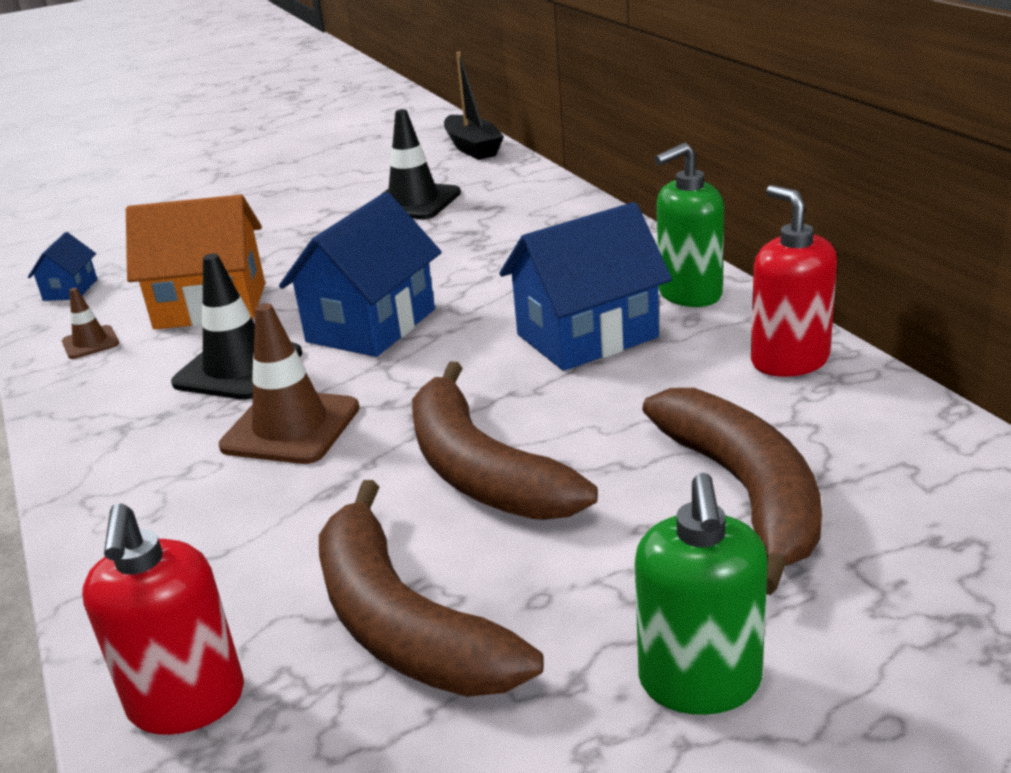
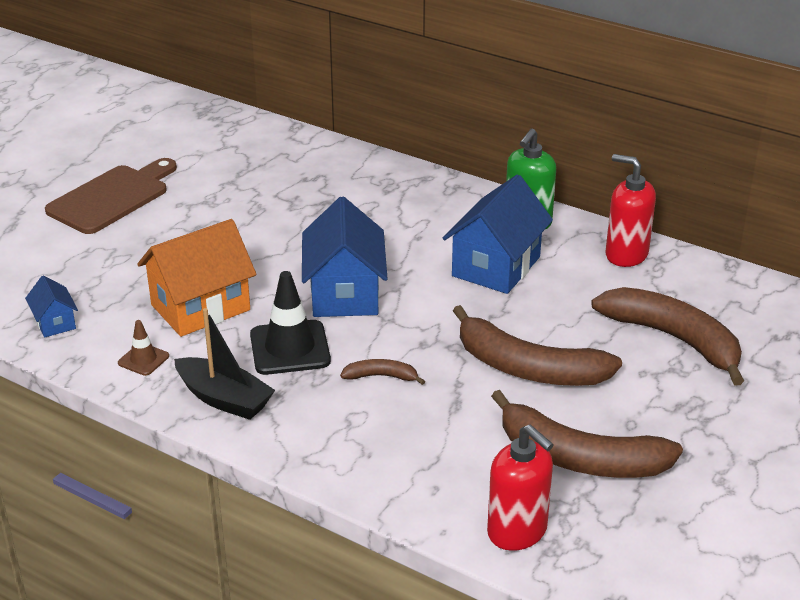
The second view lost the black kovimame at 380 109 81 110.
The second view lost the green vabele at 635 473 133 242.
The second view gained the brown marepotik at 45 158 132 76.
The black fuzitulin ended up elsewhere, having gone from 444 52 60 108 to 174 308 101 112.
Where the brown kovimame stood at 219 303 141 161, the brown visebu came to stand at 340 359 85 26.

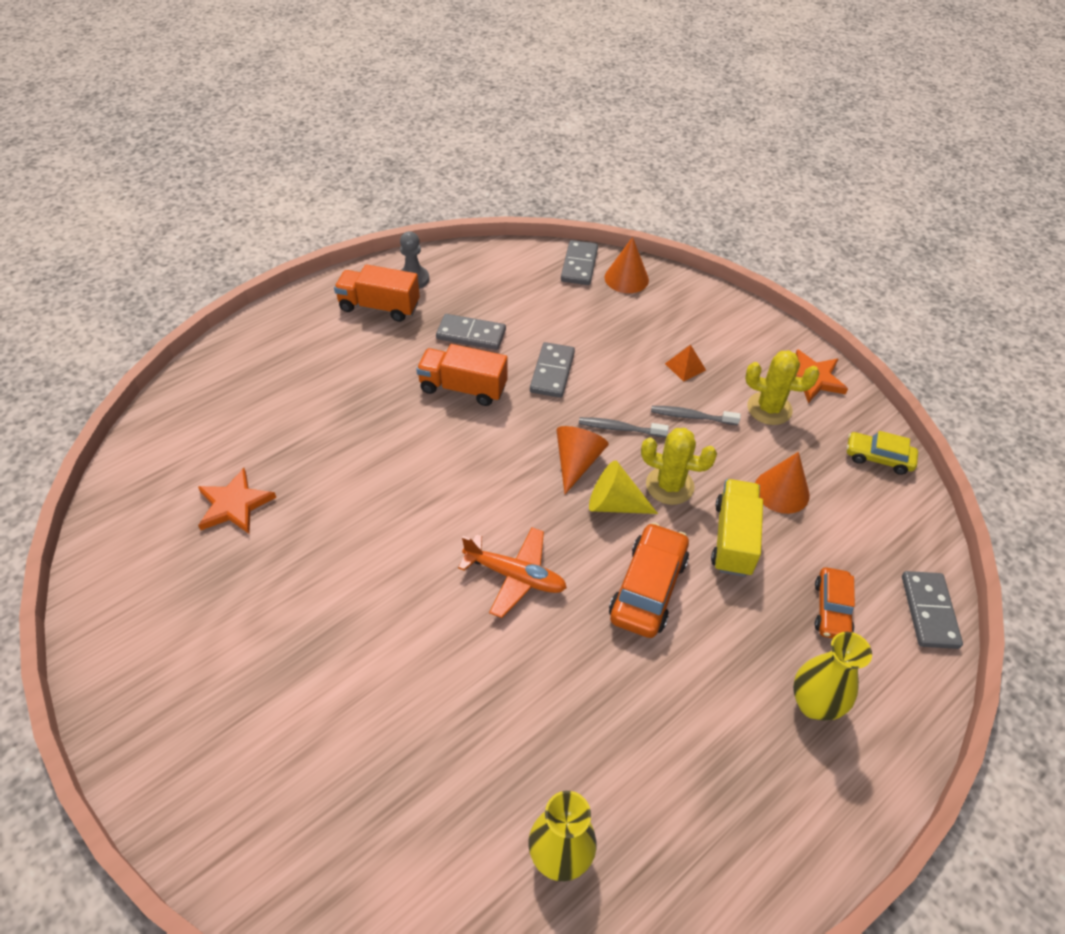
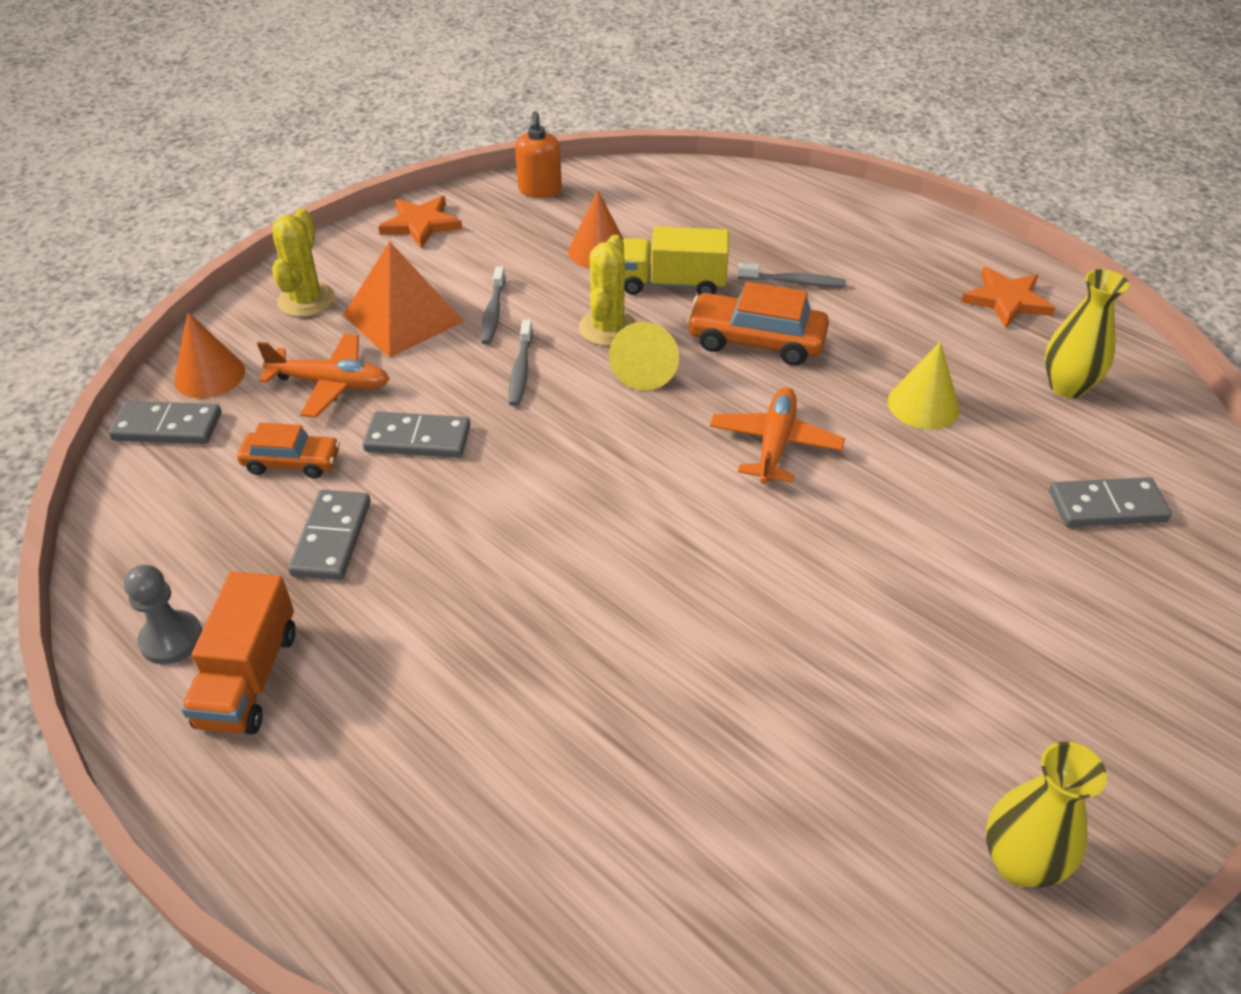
The second view lost the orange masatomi at 416 344 92 62.
The second view lost the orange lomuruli at 556 426 53 68.
The second view gained the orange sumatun at 257 333 132 85.
The second view gained the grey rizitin at 738 263 108 24.
The second view gained the yellow lomuruli at 888 342 72 87.
The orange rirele ended up elsewhere, having gone from 198 468 78 66 to 961 267 94 61.
The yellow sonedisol ended up elsewhere, having gone from 745 350 74 75 to 272 208 63 109.
The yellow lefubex ended up elsewhere, having gone from 793 632 79 89 to 986 742 121 146.
The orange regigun ended up elsewhere, having gone from 815 567 40 72 to 237 423 103 55.
The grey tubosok ended up elsewhere, having gone from 902 571 61 78 to 1049 477 123 50.
Where the yellow regigun stood at 846 431 72 44, the orange vabele came to stand at 515 111 47 87.
The size of the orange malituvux at 665 345 41 37 changed by a factor of 2.20.

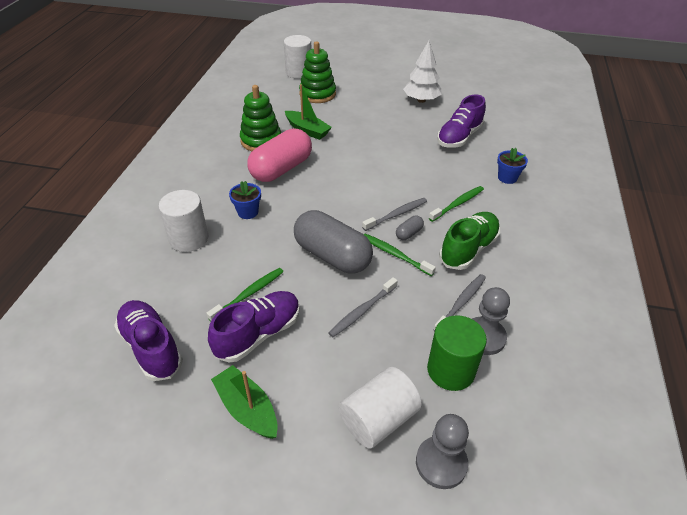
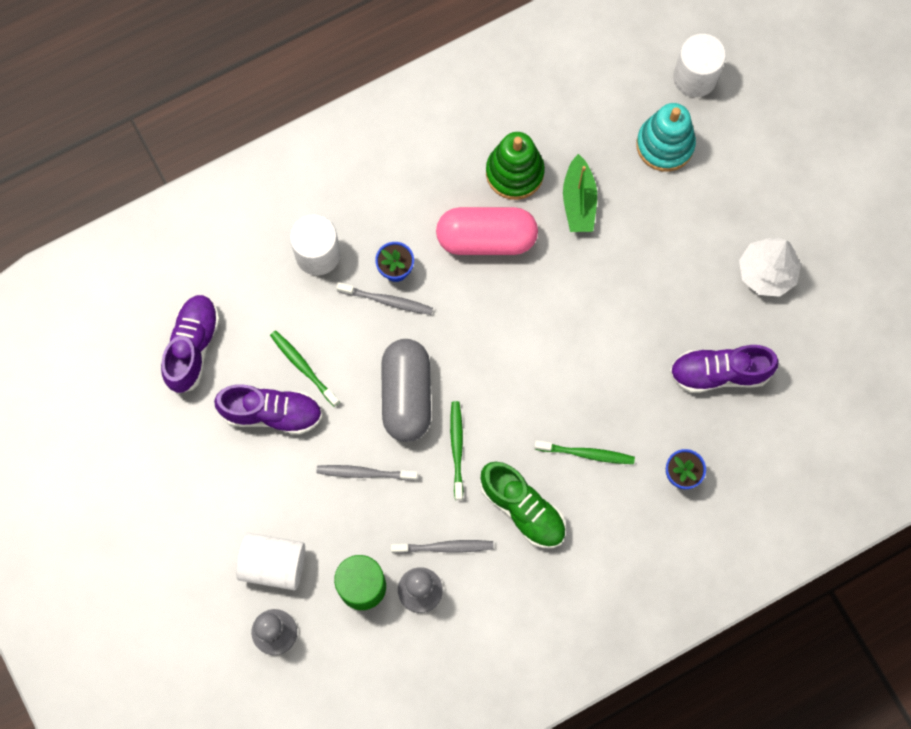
The second view lost the green fuzitulin at 211 365 67 74.
The second view lost the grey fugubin at 396 215 28 25.
The grey rizitin ended up elsewhere, having gone from 362 198 65 33 to 336 282 97 33.
What was the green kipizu at 299 41 37 62 turned into the turquoise kipizu at 637 103 59 69.
The green rizitin at 207 268 76 53 ended up facing another way, 135 degrees counterclockwise from before.
The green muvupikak at 439 212 61 58 ended up facing another way, 45 degrees clockwise from before.

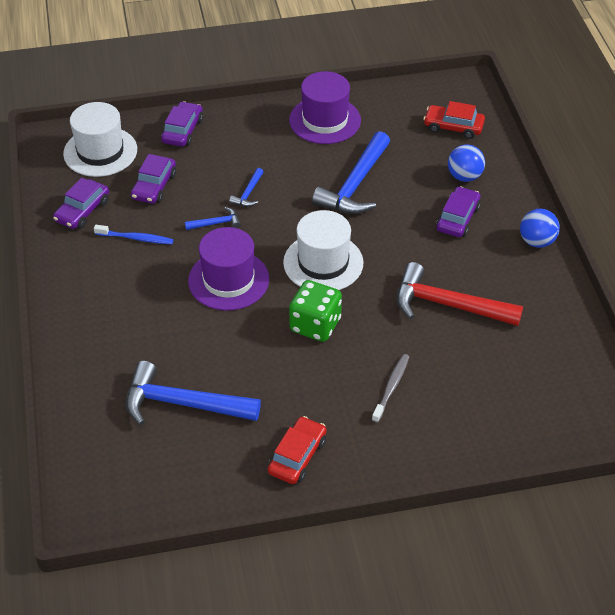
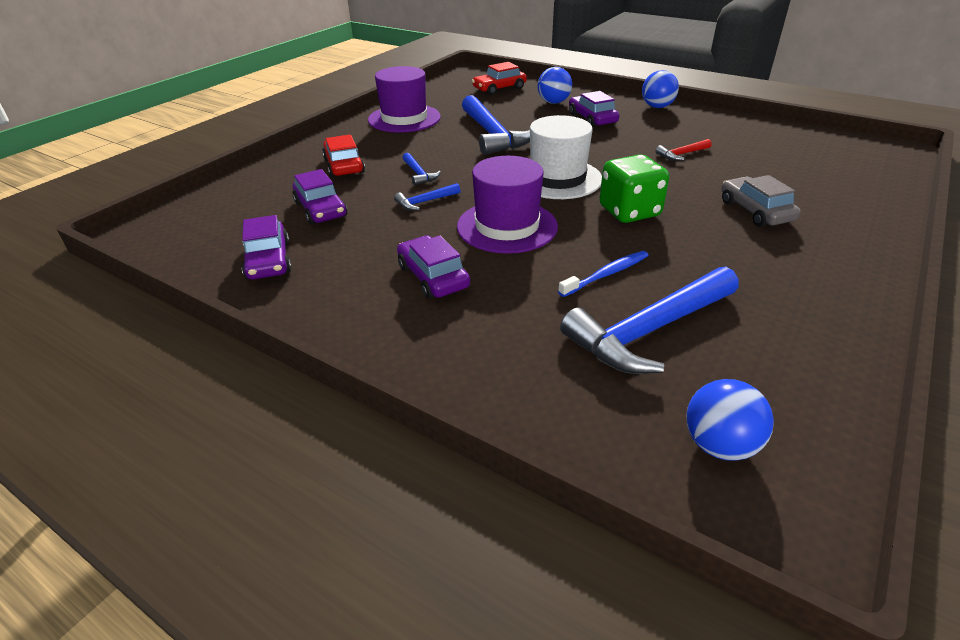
The second view lost the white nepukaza at 63 102 74 75.
The second view gained the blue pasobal at 686 379 88 82.
The blue rizitin ended up elsewhere, having gone from 94 225 80 19 to 558 251 91 46.
The purple regigun ended up elsewhere, having gone from 161 101 42 46 to 397 235 73 64.
The red regigun ended up elsewhere, having gone from 268 416 58 68 to 322 134 43 43.
Where the grey rizitin stood at 372 354 37 69, the grey regigun came to stand at 721 175 80 52.
The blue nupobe at 185 207 56 23 ended up facing another way, 150 degrees counterclockwise from before.
The size of the red nupobe at 396 262 127 64 changed by a factor of 0.46.

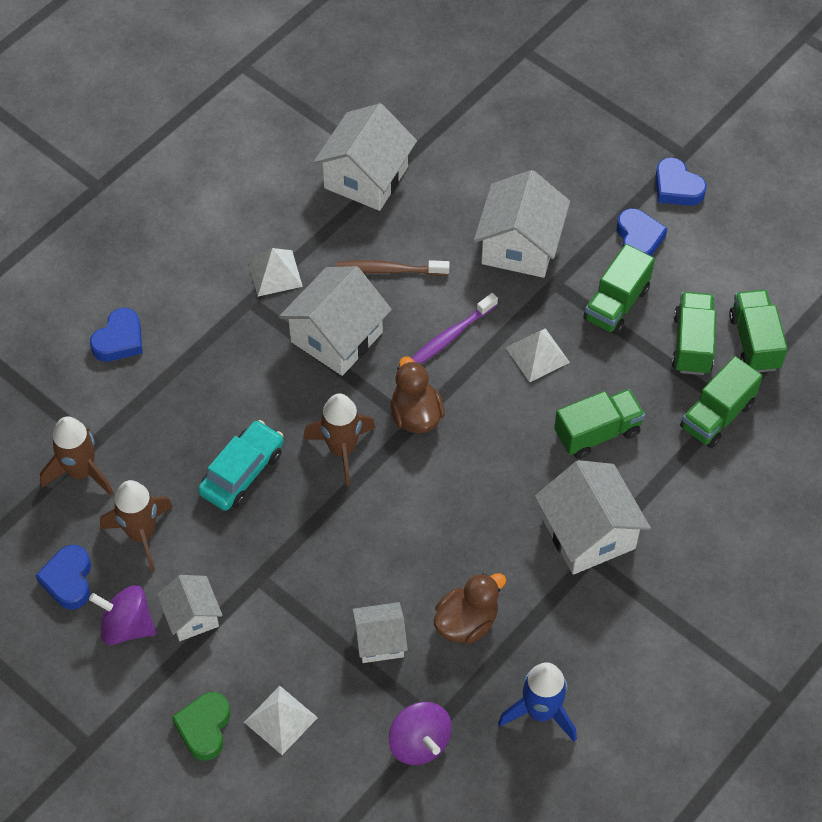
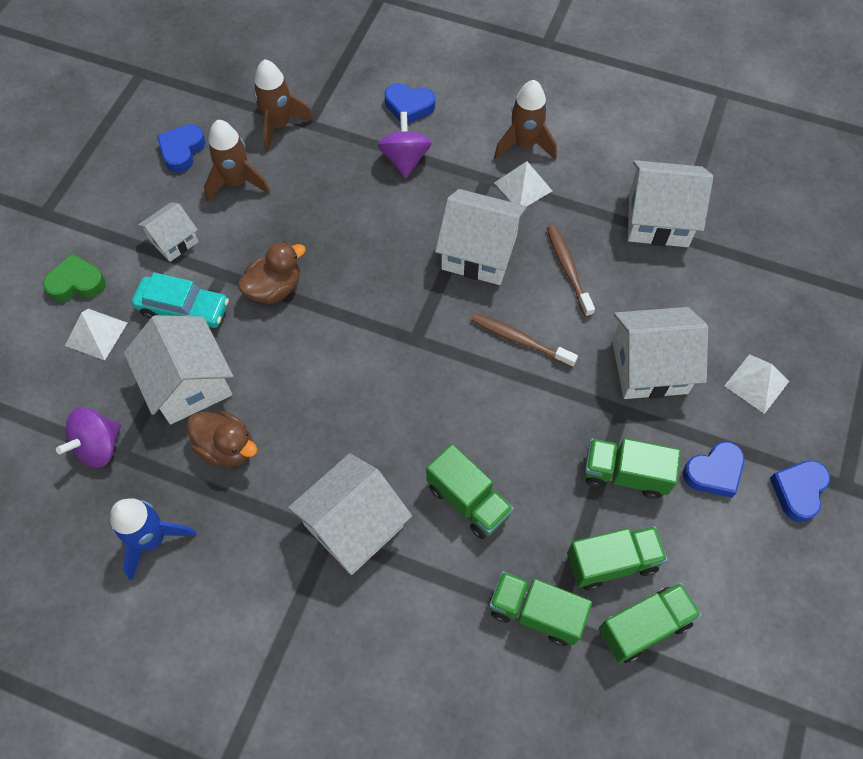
The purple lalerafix ended up elsewhere, having gone from 89 585 67 60 to 378 112 54 66.
The turquoise regigun ended up elsewhere, having gone from 198 420 86 91 to 132 272 97 56.
The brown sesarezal ended up elsewhere, having gone from 303 393 73 93 to 494 80 63 80.
The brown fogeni ended up elsewhere, having gone from 390 356 55 77 to 238 242 68 62.
The white malituvux ended up elsewhere, having gone from 505 328 65 54 to 724 354 65 60.
What was the purple rizitin at 412 293 86 71 turned into the brown rizitin at 471 313 107 54.
The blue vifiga at 35 545 56 65 ended up facing another way, 45 degrees counterclockwise from before.
The size of the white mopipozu at 352 602 56 61 changed by a factor of 1.72.

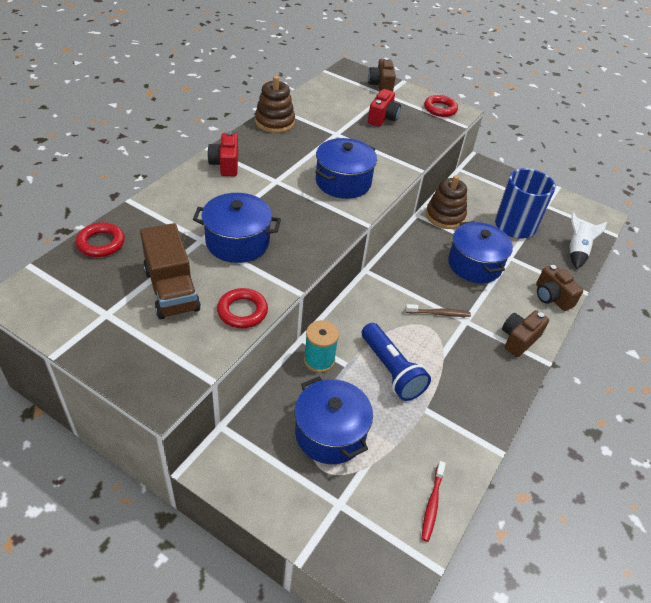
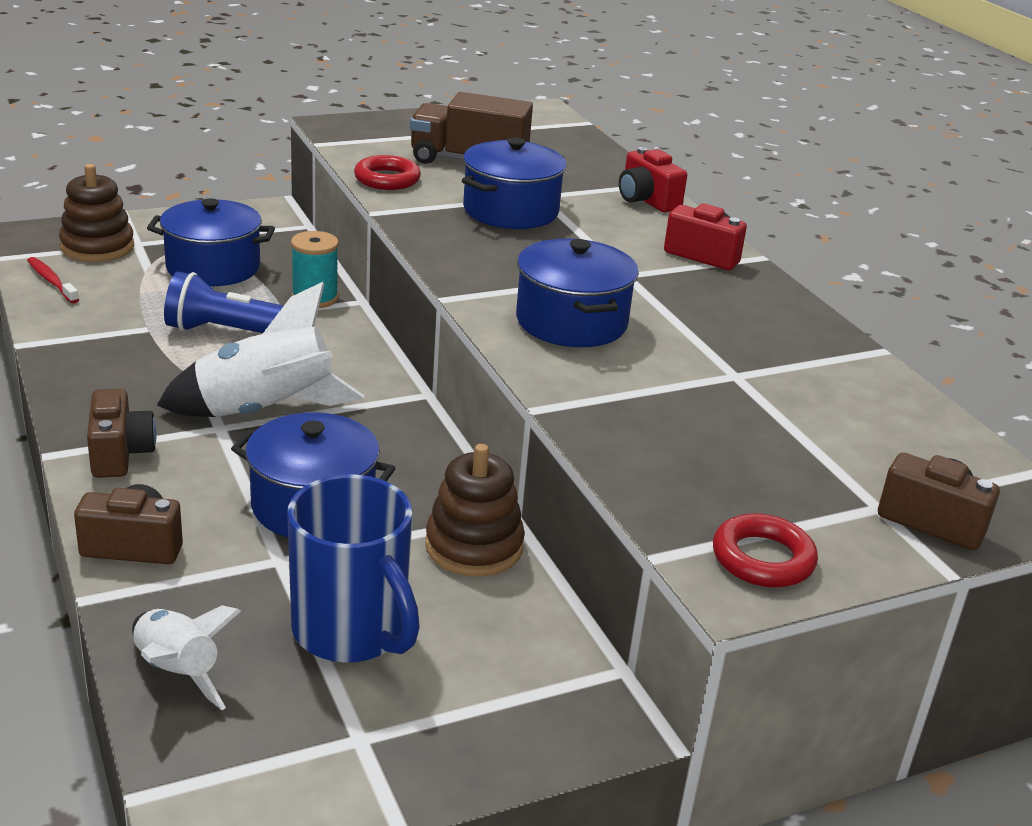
The second view lost the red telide at 76 223 49 34.
The brown kipizu ended up elsewhere, having gone from 255 76 40 57 to 59 164 75 98.
The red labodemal ended up elsewhere, having gone from 368 89 33 37 to 619 147 68 65.
Where the brown rizitin stood at 405 304 66 13, the white sesarezal came to stand at 157 282 207 135.

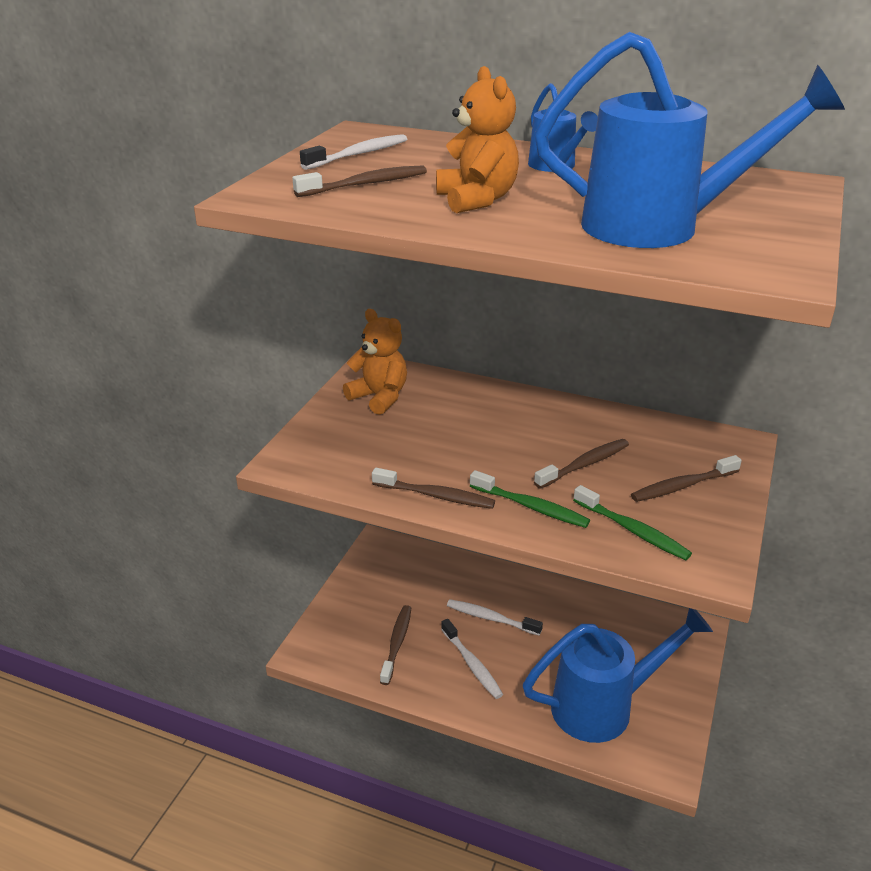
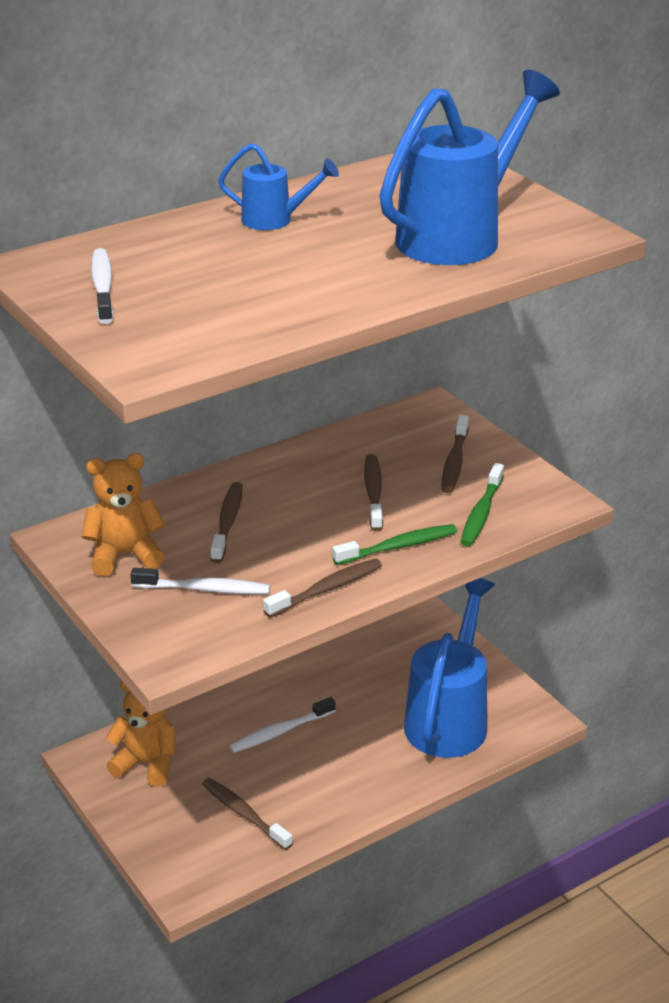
The brown rizitin ended up elsewhere, having gone from 292 166 135 31 to 210 482 33 81.
The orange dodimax ended up elsewhere, having gone from 436 66 83 147 to 106 681 70 106.
The white rizitin ended up elsewhere, having gone from 441 619 62 80 to 130 568 140 26.
The green rizitin at 573 485 119 75 ended up facing another way, 120 degrees clockwise from before.

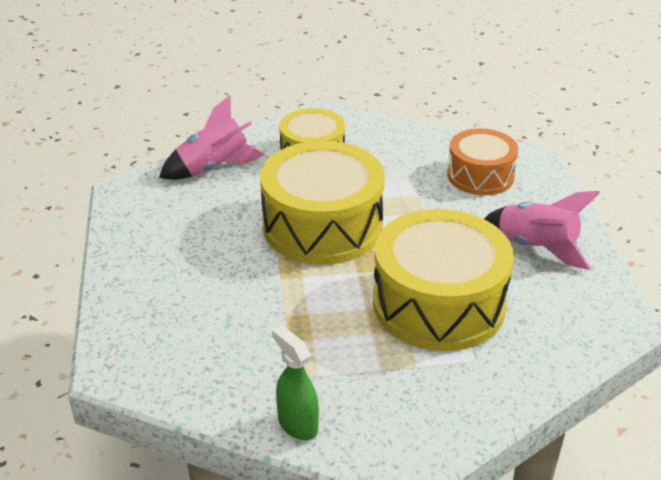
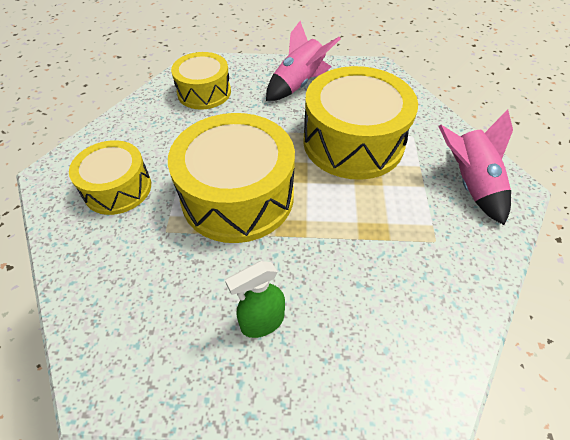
The pink sesarezal ended up elsewhere, having gone from 159 96 106 84 to 438 109 75 116.
The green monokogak ended up elsewhere, having gone from 272 326 47 114 to 225 261 60 77.
What was the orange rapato at 447 128 71 67 turned into the yellow rapato at 171 52 60 58.

